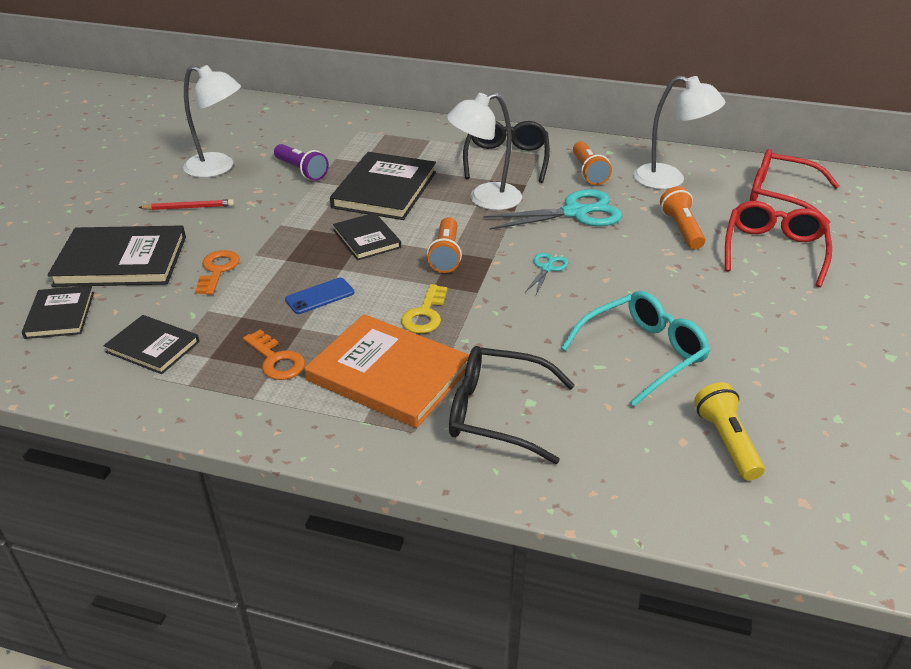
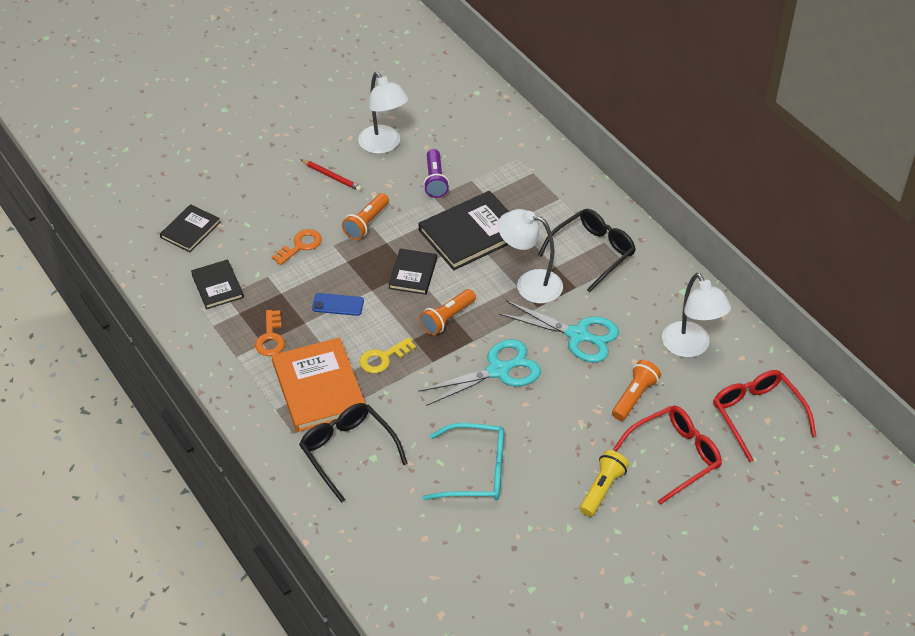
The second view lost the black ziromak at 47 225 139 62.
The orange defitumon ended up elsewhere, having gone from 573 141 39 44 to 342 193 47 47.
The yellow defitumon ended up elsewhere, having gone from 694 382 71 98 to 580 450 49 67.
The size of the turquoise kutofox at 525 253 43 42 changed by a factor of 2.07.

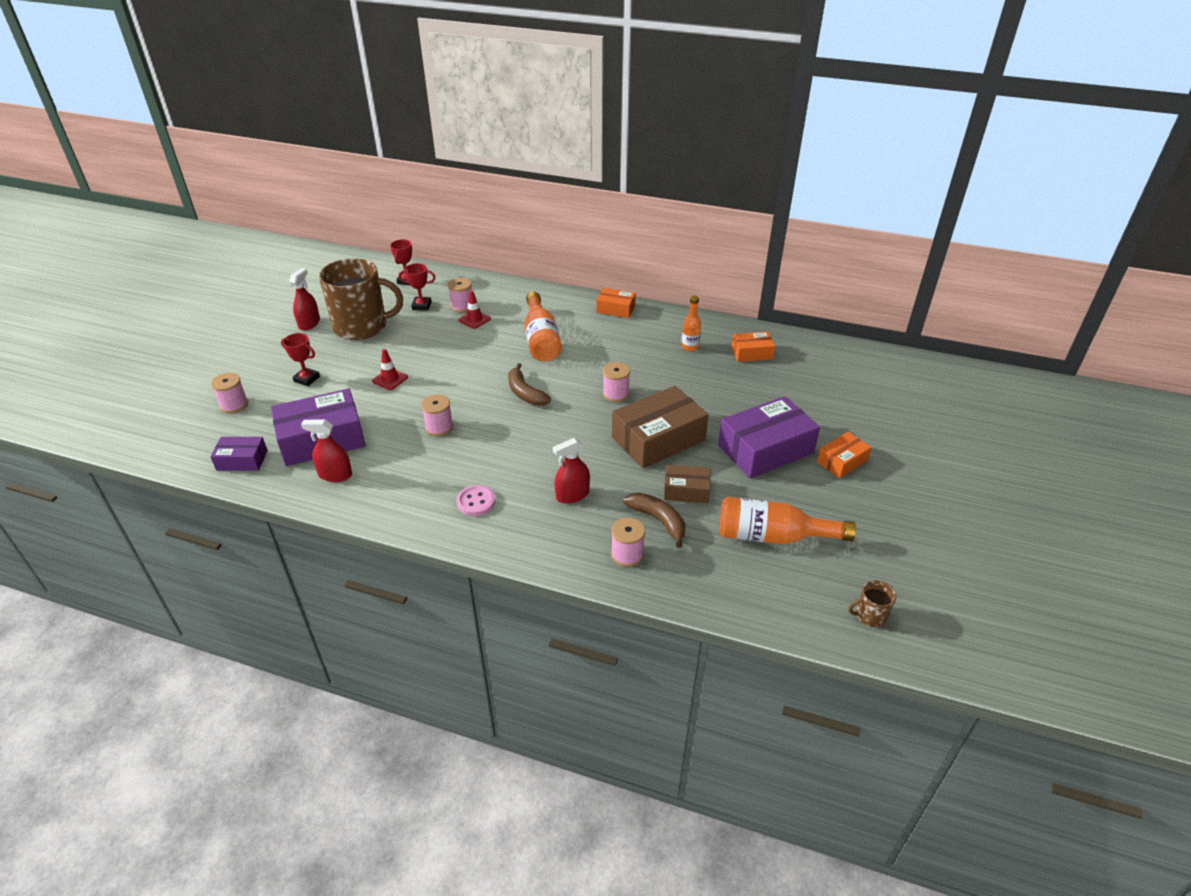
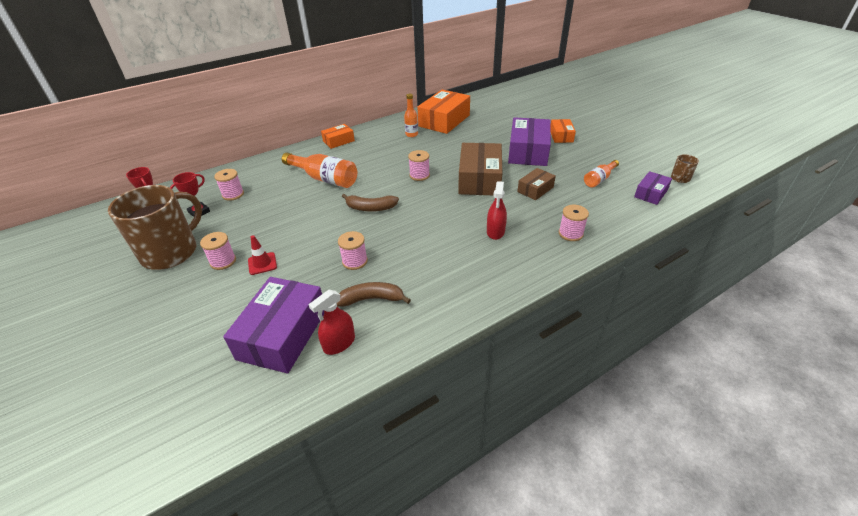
The second view lost the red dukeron at 281 333 39 53.
The second view lost the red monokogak at 289 268 31 63.
The second view lost the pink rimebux at 456 485 39 31.
The second view lost the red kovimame at 458 290 33 39.
The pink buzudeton ended up elsewhere, having gone from 211 373 37 40 to 200 232 36 38.
The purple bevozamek ended up elsewhere, having gone from 211 437 57 34 to 634 171 38 34.
The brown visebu ended up elsewhere, having gone from 623 492 62 56 to 337 282 74 24.
The size of the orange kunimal at 719 497 137 47 changed by a factor of 0.57.
The size of the orange bevozamek at 731 332 44 30 changed by a factor of 1.88.

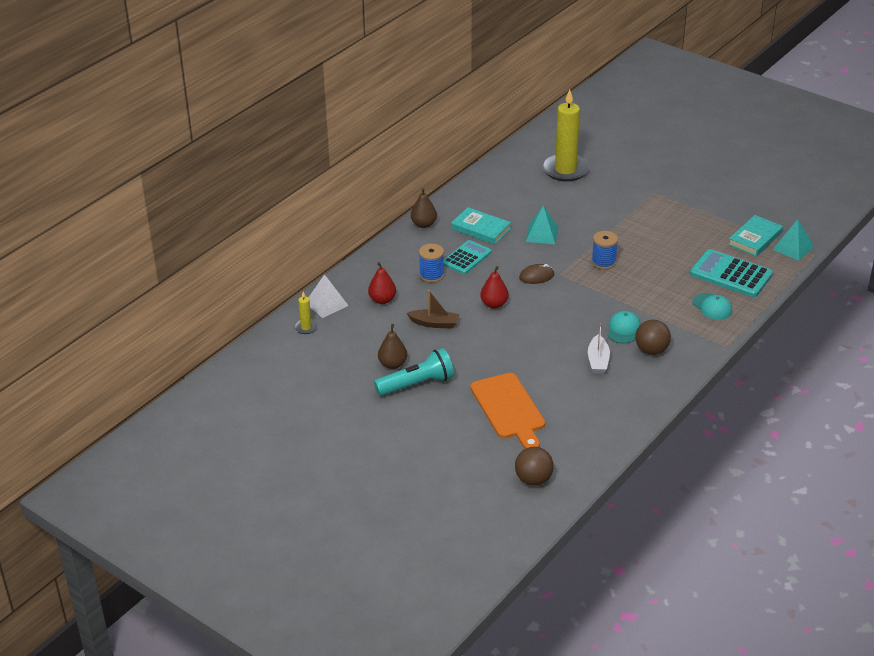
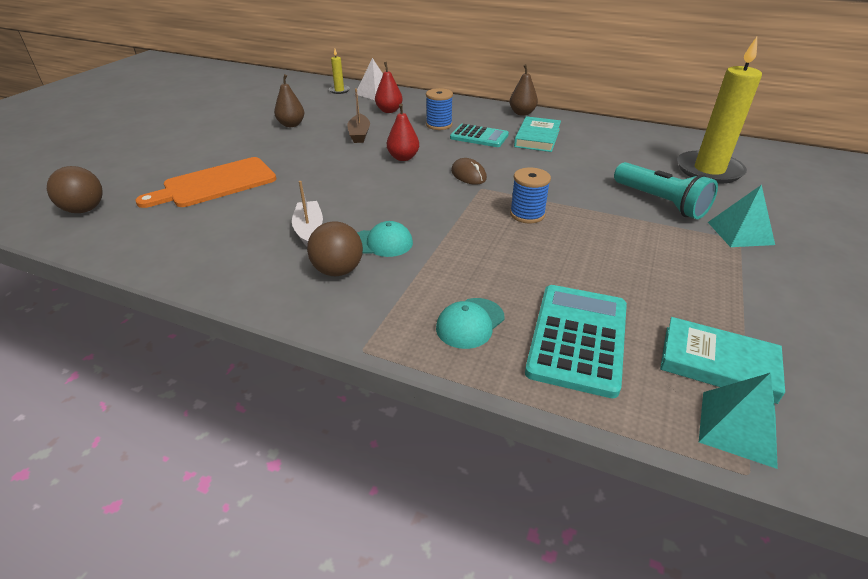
The turquoise defitumon ended up elsewhere, having gone from 374 348 80 48 to 614 162 104 57.
The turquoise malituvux ended up elsewhere, having gone from 525 205 33 39 to 708 185 67 62.
The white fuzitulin at 588 323 22 50 ended up facing another way, 90 degrees clockwise from before.

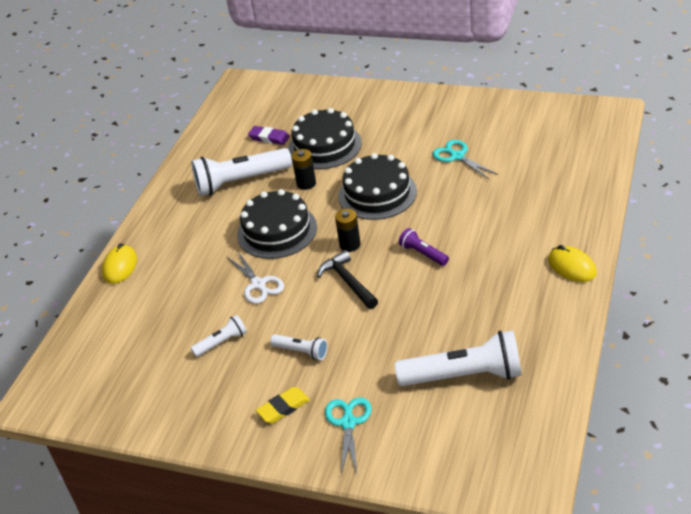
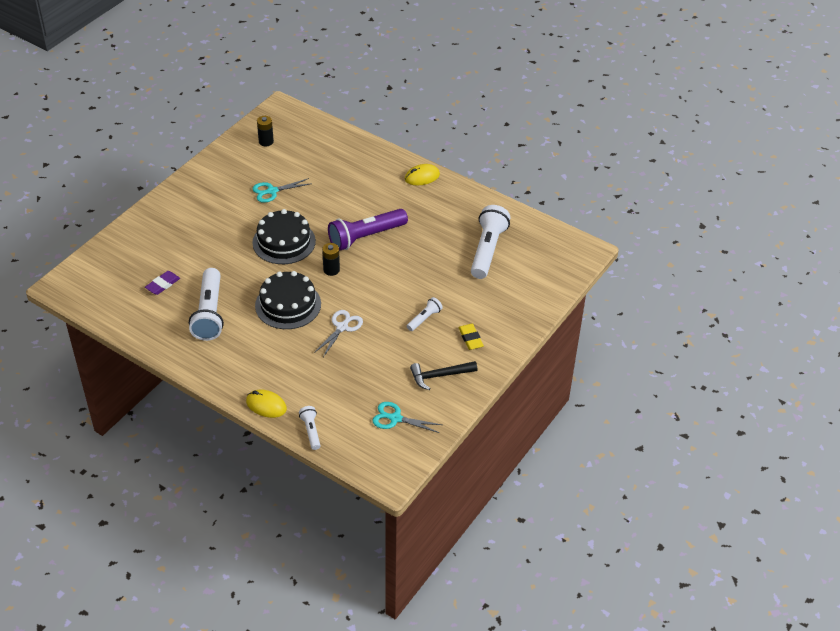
The second view lost the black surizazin at 288 108 74 61.
The white defitumon ended up elsewhere, having gone from 191 315 56 42 to 299 406 22 44.
The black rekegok ended up elsewhere, having gone from 291 149 25 41 to 257 116 17 31.
The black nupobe ended up elsewhere, having gone from 317 250 61 59 to 410 361 67 29.
The turquoise kutofox ended up elsewhere, having gone from 325 397 47 78 to 373 402 69 31.
The white kutofox at 227 250 57 54 ended up facing another way, 45 degrees counterclockwise from before.
The size of the purple defitumon at 399 228 50 38 changed by a factor of 2.03.

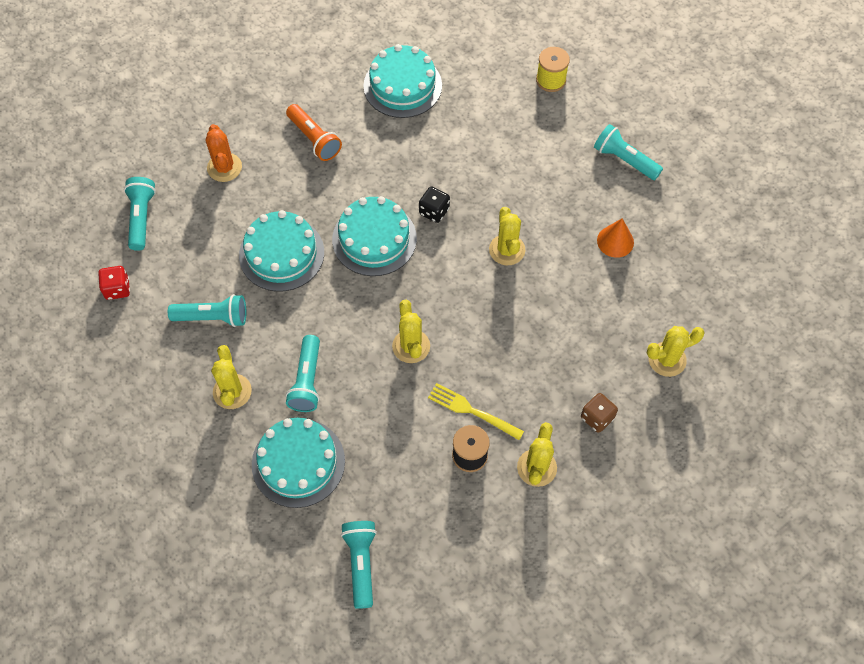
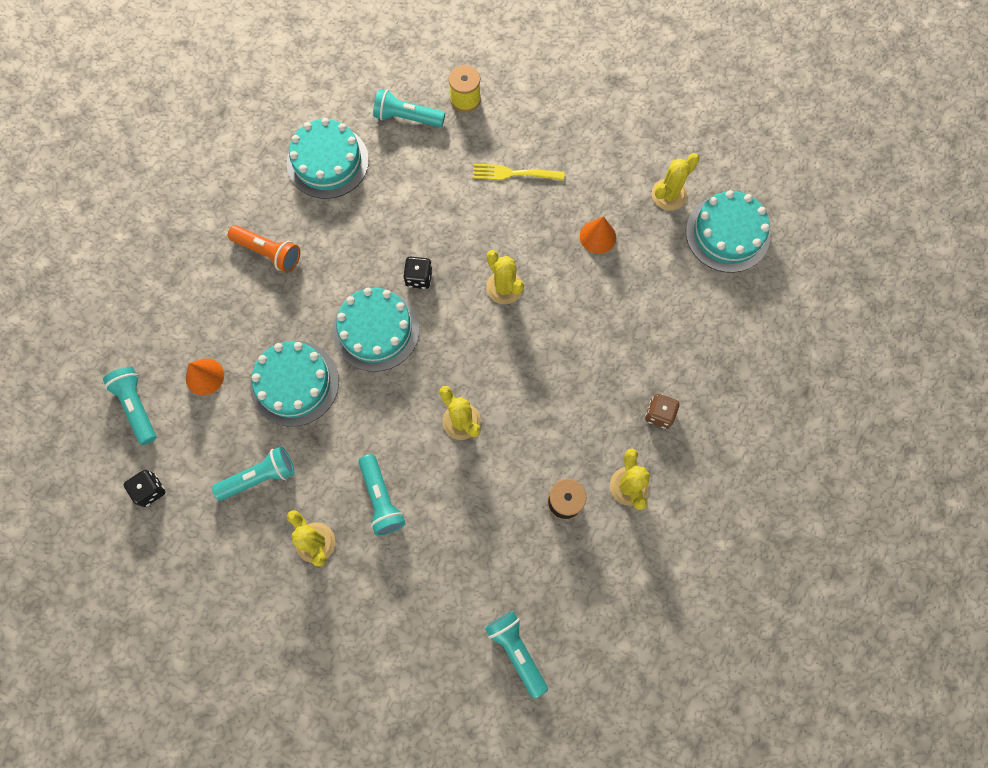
The second view lost the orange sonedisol at 206 124 36 58.
The second view gained the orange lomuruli at 186 359 38 36.
The turquoise surizazin ended up elsewhere, having gone from 252 418 93 90 to 686 190 84 83.
The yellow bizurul ended up elsewhere, having gone from 428 383 96 57 to 472 163 92 18.
The turquoise defitumon ended up elsewhere, having gone from 594 124 69 56 to 373 89 72 38.
The yellow sonedisol ended up elsewhere, having gone from 647 326 58 51 to 652 153 48 57.
What was the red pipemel at 98 266 32 34 turned into the black pipemel at 124 470 41 37.

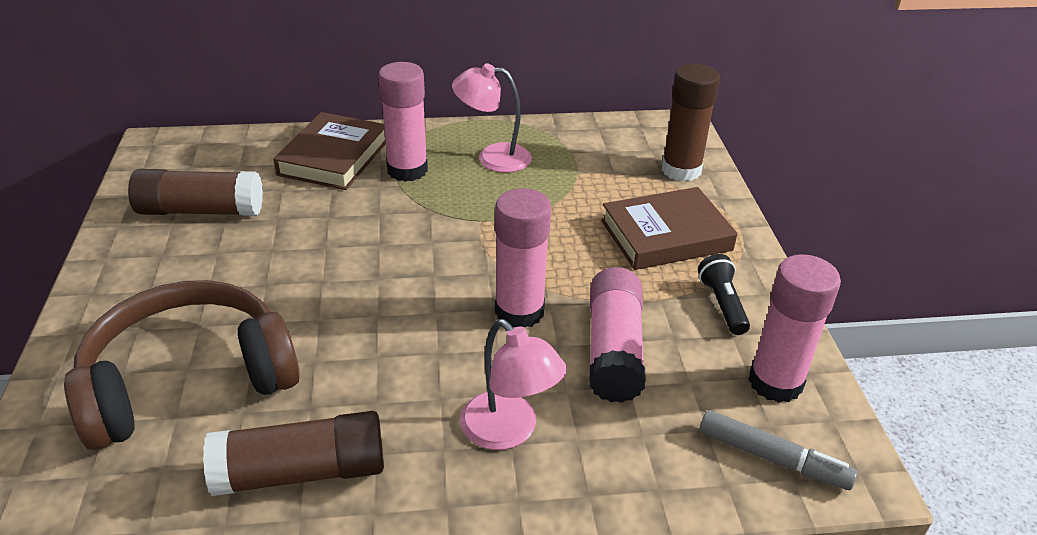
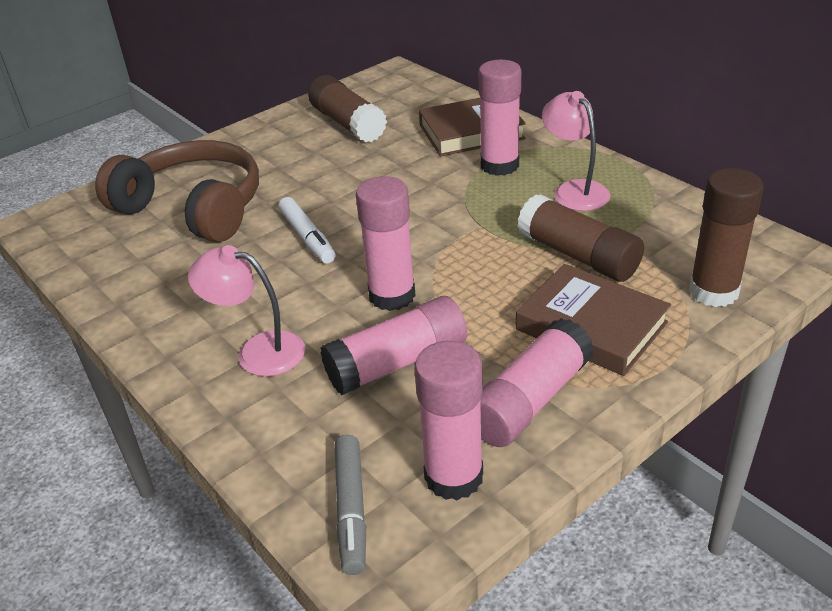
The second view gained the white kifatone at 278 197 58 66.
The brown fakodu ended up elsewhere, having gone from 203 411 181 85 to 517 194 127 88.
Where the black defitumon stood at 698 254 52 81, the pink fakodu came to stand at 480 318 114 129.
The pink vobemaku at 460 319 107 131 ended up facing another way, 90 degrees clockwise from before.

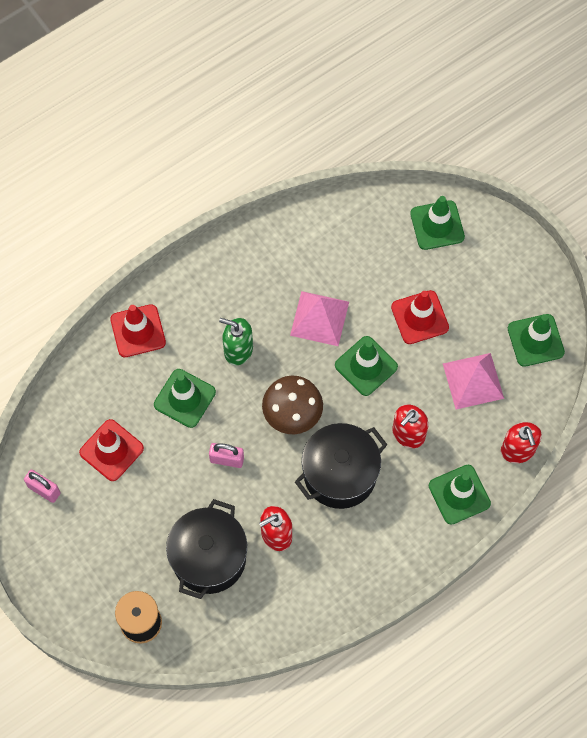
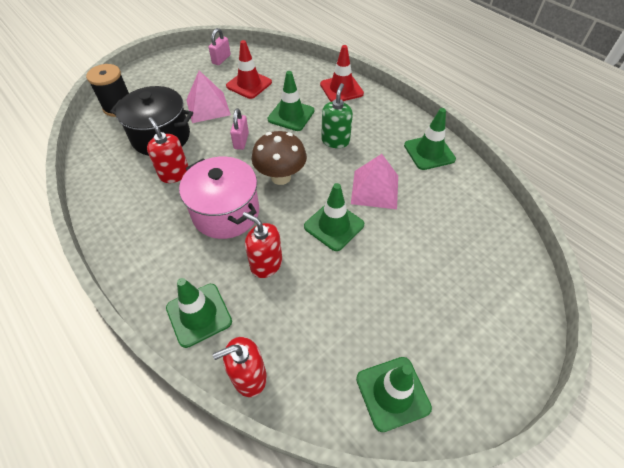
The second view lost the red kovimame at 391 290 58 54.
The green kovimame ended up elsewhere, having gone from 410 196 55 54 to 404 108 52 62.
The pink malituvux ended up elsewhere, having gone from 443 353 61 56 to 186 71 45 52.
What was the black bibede at 295 423 93 86 turned into the pink bibede at 179 157 80 82.

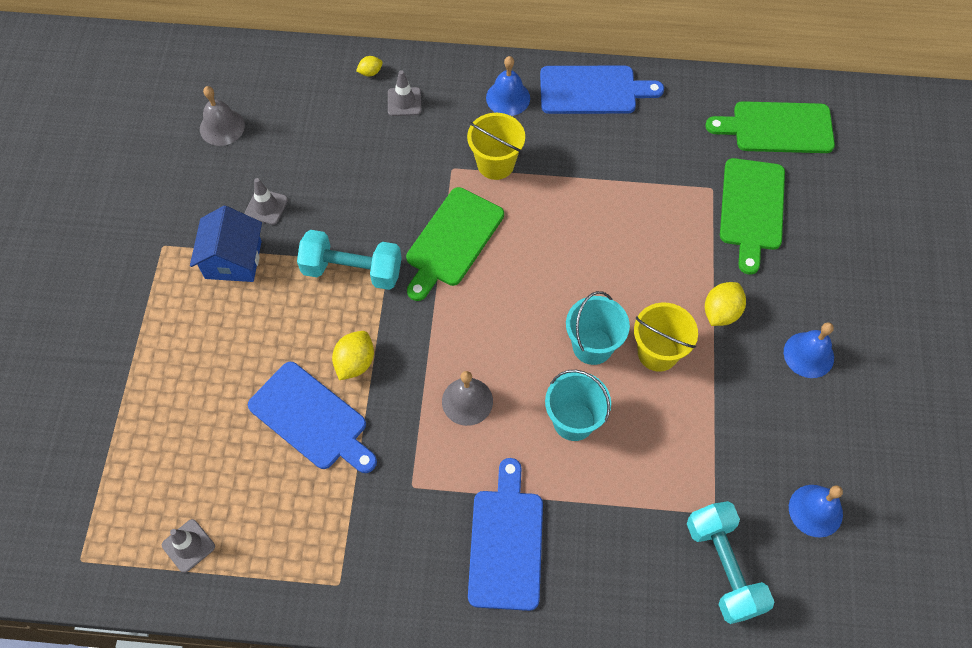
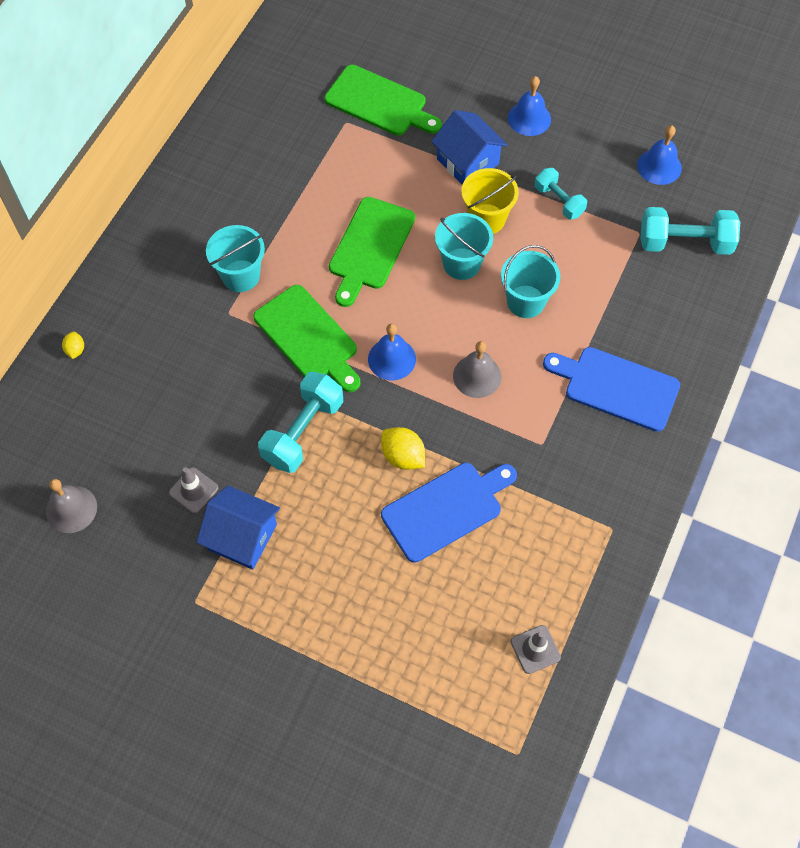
The second view lost the grey kovimame at 388 70 33 46.
The second view lost the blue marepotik at 540 66 124 48.
The second view gained the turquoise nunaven at 535 168 52 52.
The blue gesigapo ended up elsewhere, having gone from 486 56 44 60 to 368 324 48 56.
The green marepotik ended up elsewhere, having gone from 705 101 130 52 to 329 197 86 110.
Where the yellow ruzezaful stood at 705 282 41 44, the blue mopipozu came to stand at 431 110 77 74.
What was the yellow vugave at 467 113 58 67 turned into the turquoise vugave at 206 225 59 67.

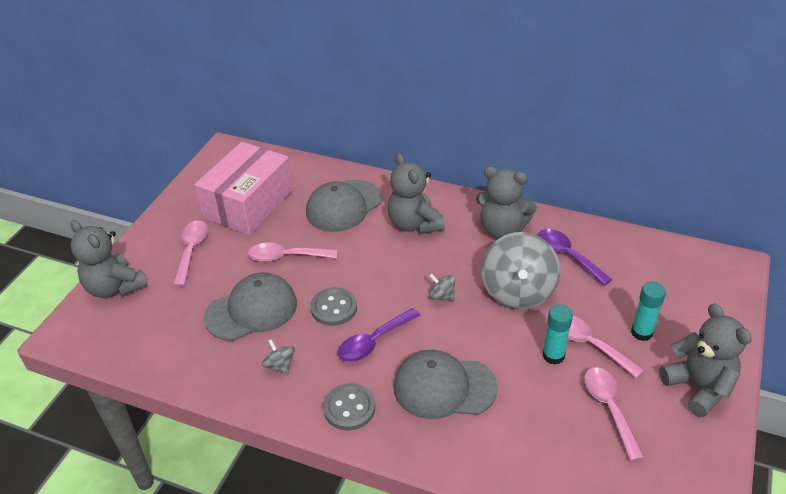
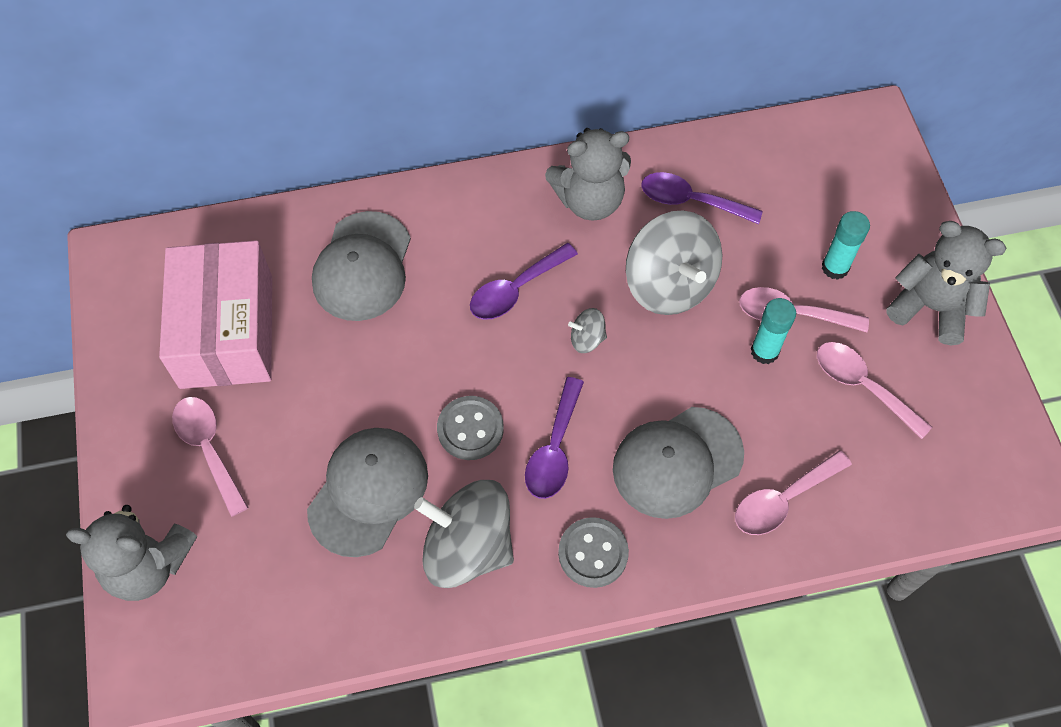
The second view lost the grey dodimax at 388 153 57 81.
The second view gained the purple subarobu at 470 243 108 77.
The pink subarobu ended up elsewhere, having gone from 248 242 89 20 to 735 450 117 85.
The size of the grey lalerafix at 262 339 33 36 changed by a factor of 2.28.

